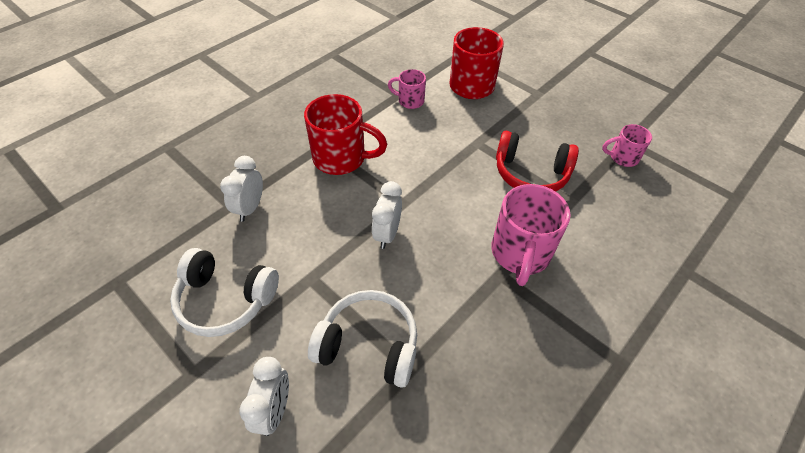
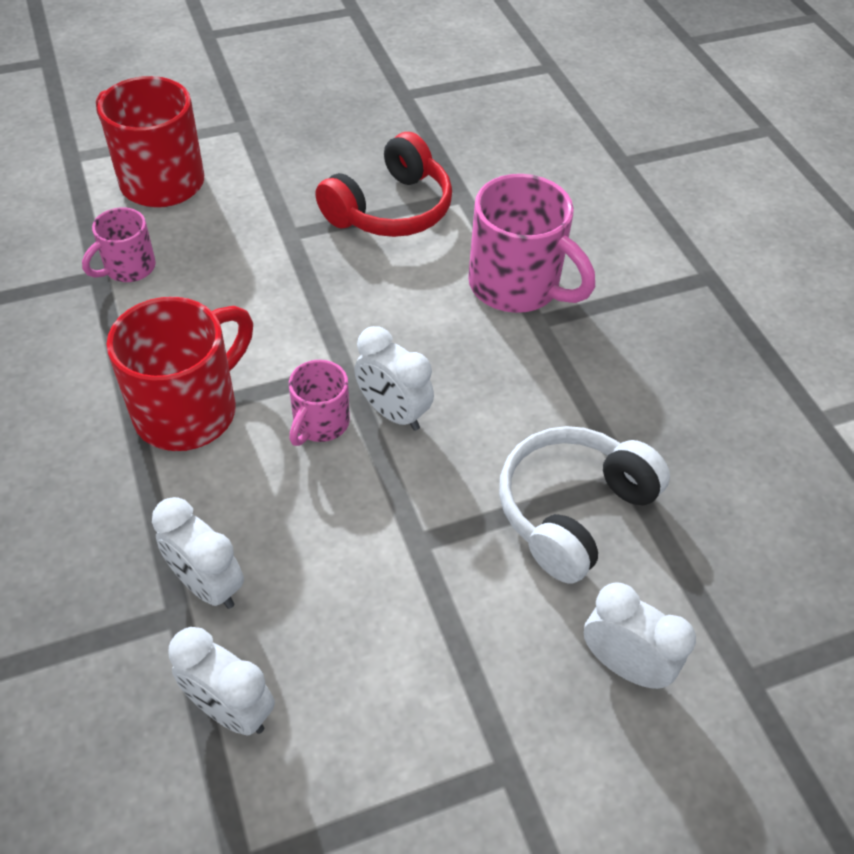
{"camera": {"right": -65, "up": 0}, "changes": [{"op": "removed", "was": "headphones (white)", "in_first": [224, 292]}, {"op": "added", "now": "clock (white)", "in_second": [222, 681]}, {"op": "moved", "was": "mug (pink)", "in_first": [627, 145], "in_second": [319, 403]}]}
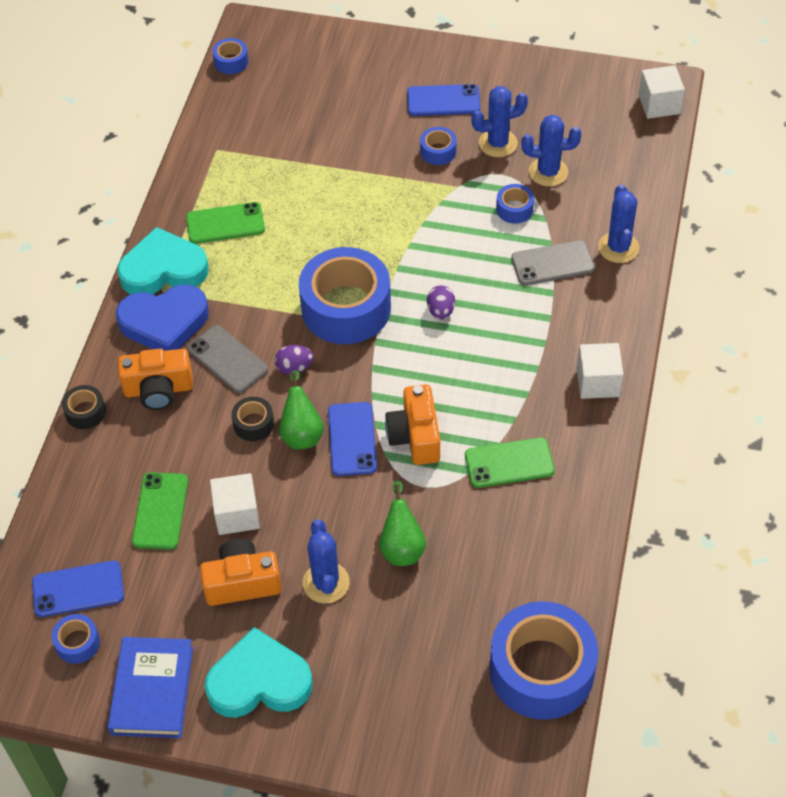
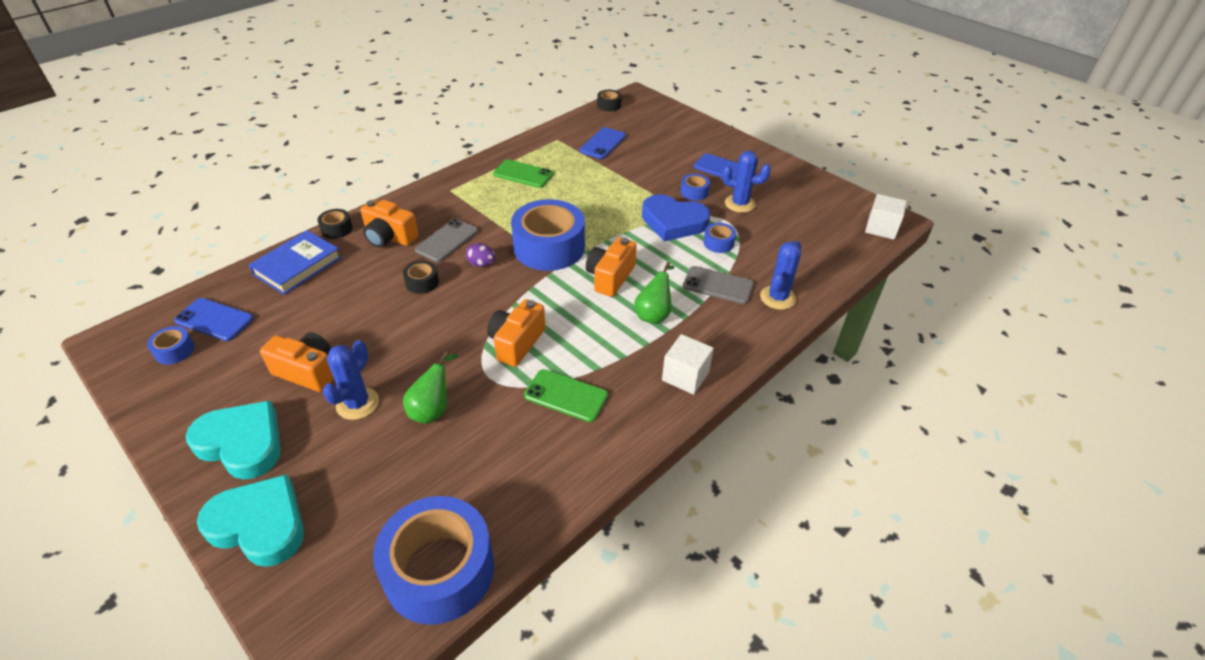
{"camera": {"right": 30, "up": -10}, "changes": [{"op": "removed", "was": "phone (green)", "in_first": [160, 511]}, {"op": "removed", "was": "cube (white)", "in_first": [235, 504]}, {"op": "removed", "was": "cactus (blue)", "in_first": [551, 150]}, {"op": "moved", "was": "book (blue)", "in_first": [150, 687], "in_second": [295, 262]}, {"op": "moved", "was": "heart (blue)", "in_first": [162, 318], "in_second": [676, 217]}, {"op": "moved", "was": "heart (turquoise)", "in_first": [163, 260], "in_second": [250, 520]}, {"op": "moved", "was": "pear (green)", "in_first": [301, 410], "in_second": [654, 293]}, {"op": "moved", "was": "phone (blue)", "in_first": [352, 439], "in_second": [603, 143]}, {"op": "replaced", "was": "egg (purple)", "now": "camera (orange)", "in_first": [441, 302], "in_second": [611, 267]}, {"op": "recoloured", "was": "tape (blue)", "now": "tape (black)", "in_first": [230, 56], "in_second": [609, 100]}, {"op": "turned", "was": "phone (grey)", "in_first": [227, 359], "in_second": [446, 240], "clockwise": 45}]}
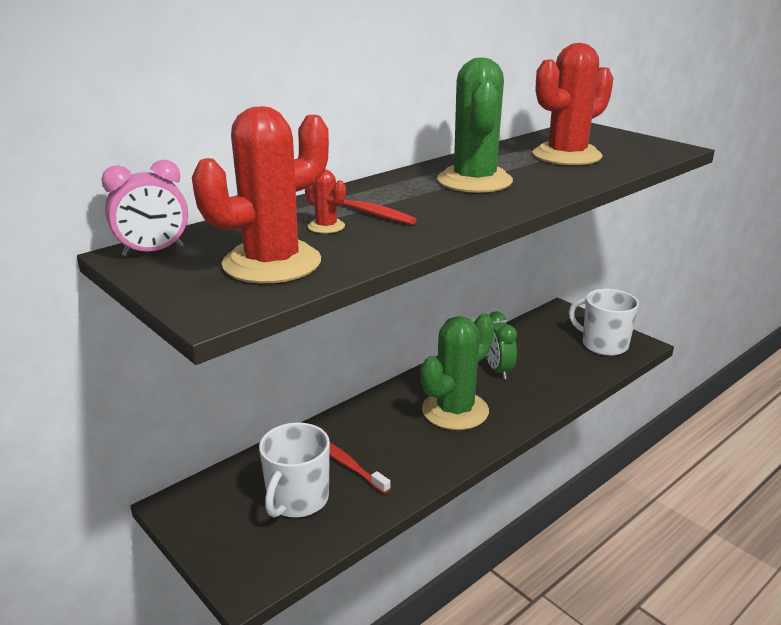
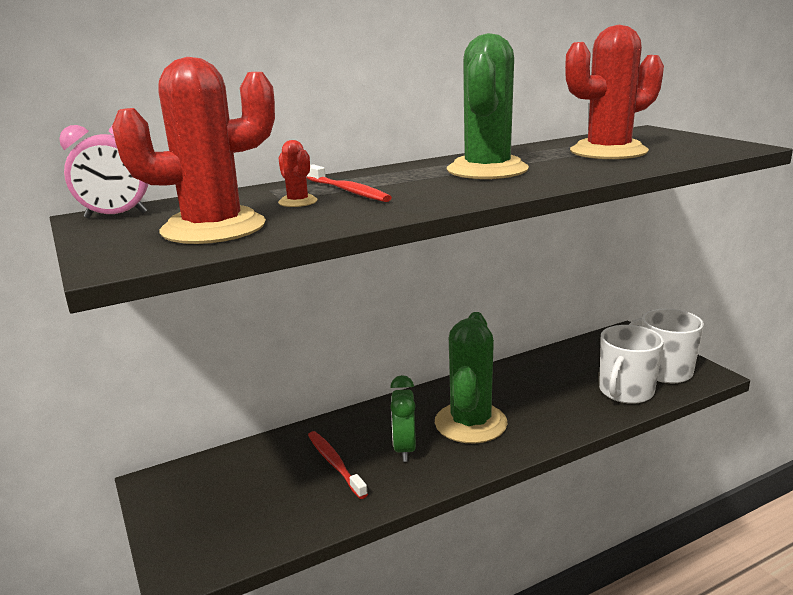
{"camera": {"right": 15, "up": -5}, "changes": [{"op": "moved", "was": "mug (white)", "in_first": [294, 470], "in_second": [631, 364]}, {"op": "moved", "was": "clock (green)", "in_first": [501, 345], "in_second": [403, 418]}, {"op": "turned", "was": "cactus (green)", "in_first": [457, 371], "in_second": [471, 377], "clockwise": -45}]}
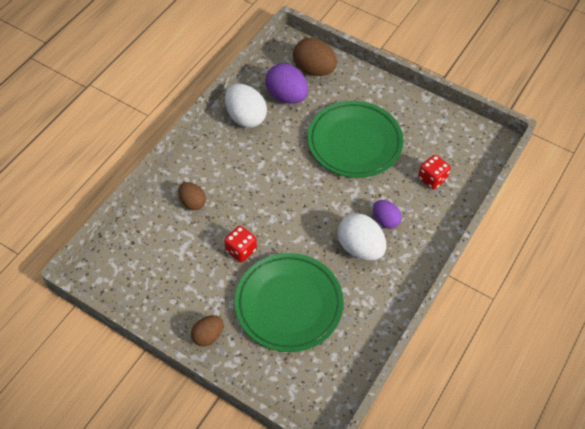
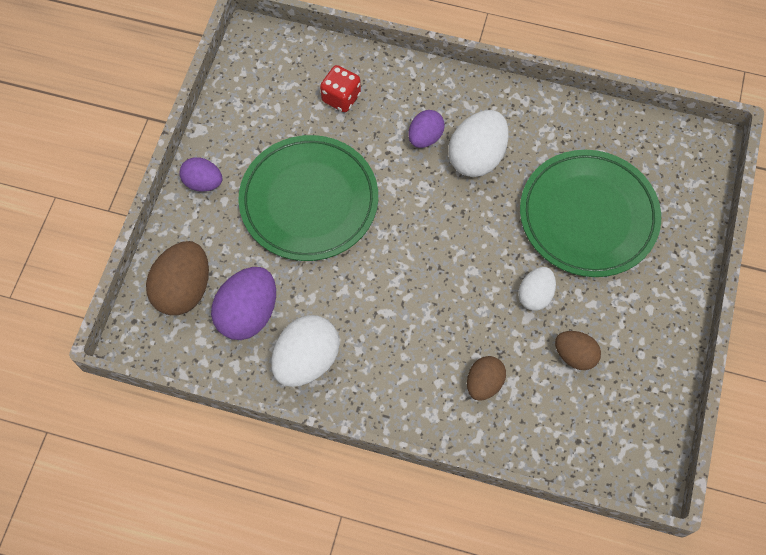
{"camera": {"right": -105, "up": 10}, "changes": [{"op": "added", "now": "egg (purple)", "in_second": [200, 174]}, {"op": "moved", "was": "egg (brown)", "in_first": [207, 331], "in_second": [578, 350]}, {"op": "replaced", "was": "dice (red)", "now": "egg (white)", "in_first": [240, 244], "in_second": [537, 289]}]}
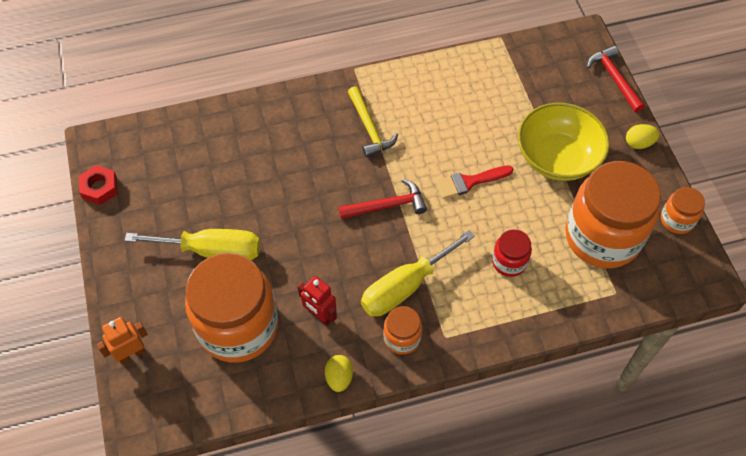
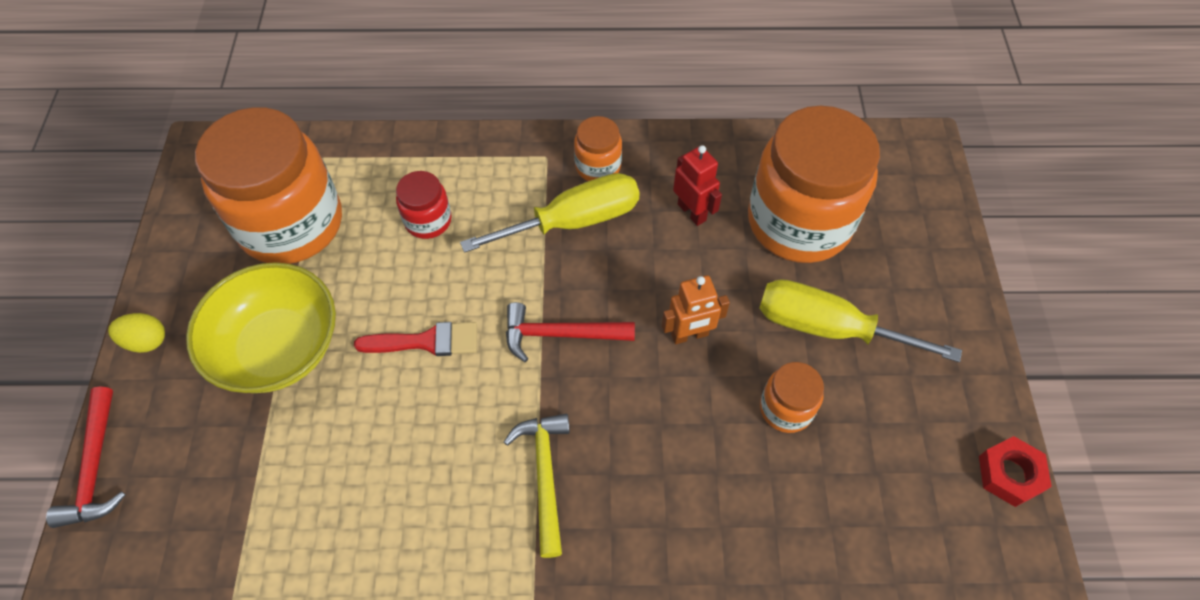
{"camera": {"right": -165, "up": 0}, "changes": [{"op": "removed", "was": "egg (yellow)", "in_first": [339, 373]}, {"op": "moved", "was": "robot (orange)", "in_first": [122, 340], "in_second": [696, 309]}, {"op": "moved", "was": "jar (orange)", "in_first": [683, 210], "in_second": [792, 397]}]}
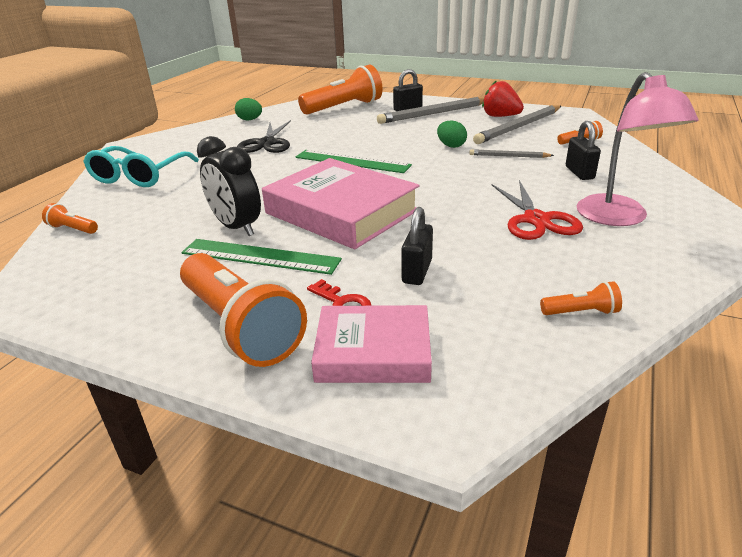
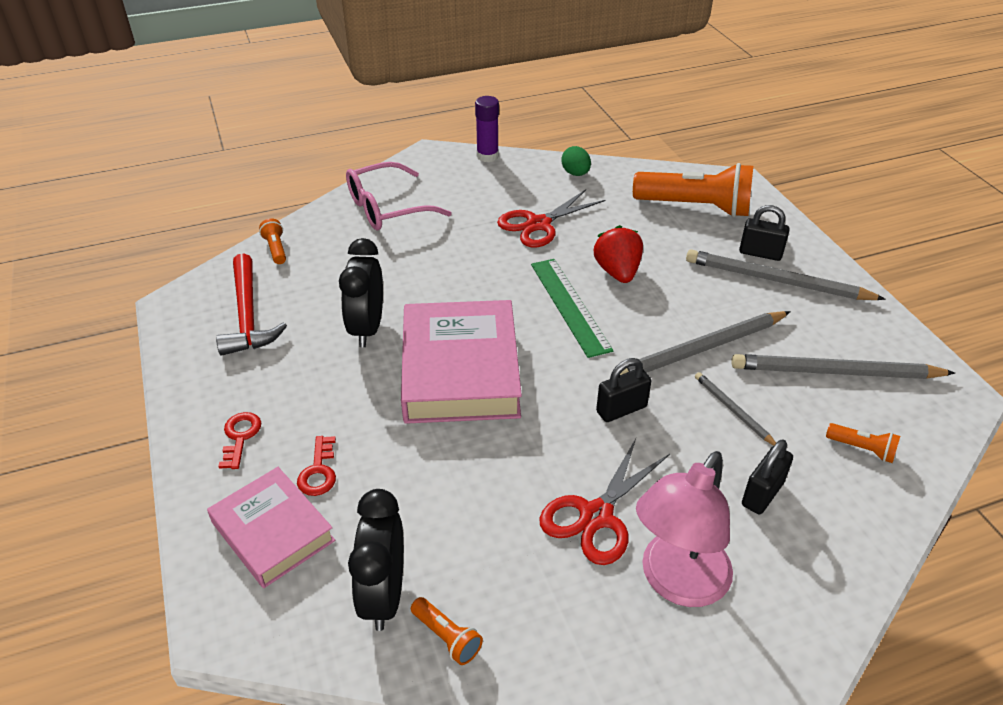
{"camera": {"right": 45, "up": 10}, "changes": [{"op": "removed", "was": "ruler (green)", "in_first": [262, 257]}, {"op": "added", "now": "hammer (red)", "in_second": [251, 304]}, {"op": "added", "now": "clock (black)", "in_second": [376, 560]}, {"op": "added", "now": "glue stick (purple)", "in_second": [487, 129]}, {"op": "moved", "was": "padlock (black)", "in_first": [417, 246], "in_second": [623, 390]}, {"op": "moved", "was": "strawberry (red)", "in_first": [503, 98], "in_second": [618, 254]}, {"op": "replaced", "was": "flashlight (orange)", "now": "key (red)", "in_first": [243, 310], "in_second": [239, 440]}, {"op": "replaced", "was": "egg (green)", "now": "pencil (grey)", "in_first": [452, 134], "in_second": [705, 343]}, {"op": "recoloured", "was": "glasses (turquoise)", "now": "glasses (pink)", "in_first": [141, 166], "in_second": [399, 196]}, {"op": "recoloured", "was": "scissors (black)", "now": "scissors (red)", "in_first": [264, 136], "in_second": [551, 218]}]}
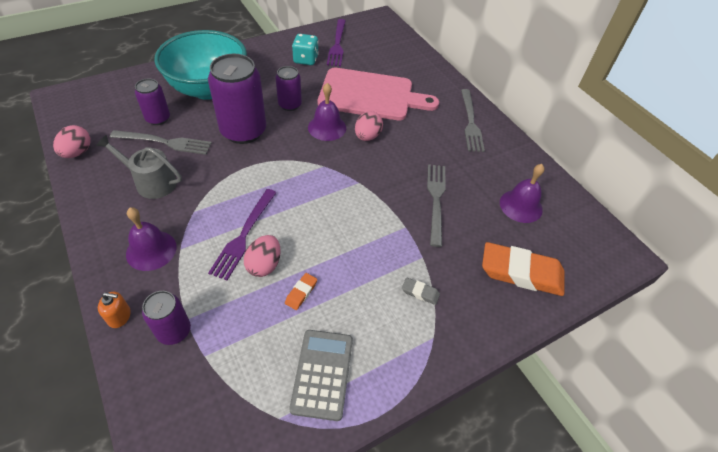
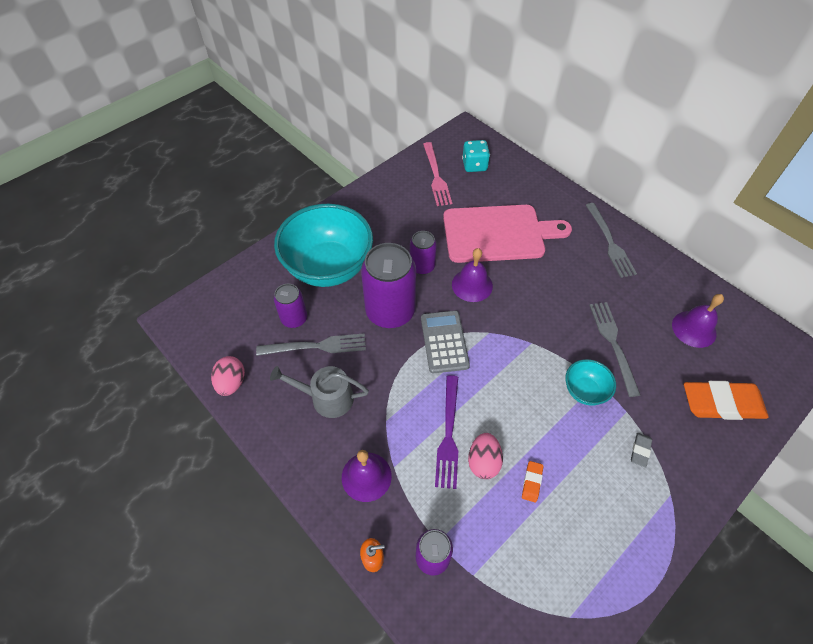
{"camera": {"right": -10, "up": 5}, "changes": [{"op": "removed", "was": "egg (pink)", "in_first": [369, 126]}, {"op": "added", "now": "bowl (turquoise)", "in_second": [590, 382]}, {"op": "moved", "was": "calculator (grey)", "in_first": [321, 375], "in_second": [445, 342]}, {"op": "moved", "was": "dice (turquoise)", "in_first": [305, 49], "in_second": [476, 156]}, {"op": "recoloured", "was": "fork (purple)", "now": "fork (pink)", "in_first": [336, 42], "in_second": [437, 174]}, {"op": "turned", "was": "eraser (grey)", "in_first": [421, 291], "in_second": [641, 450], "clockwise": -75}]}
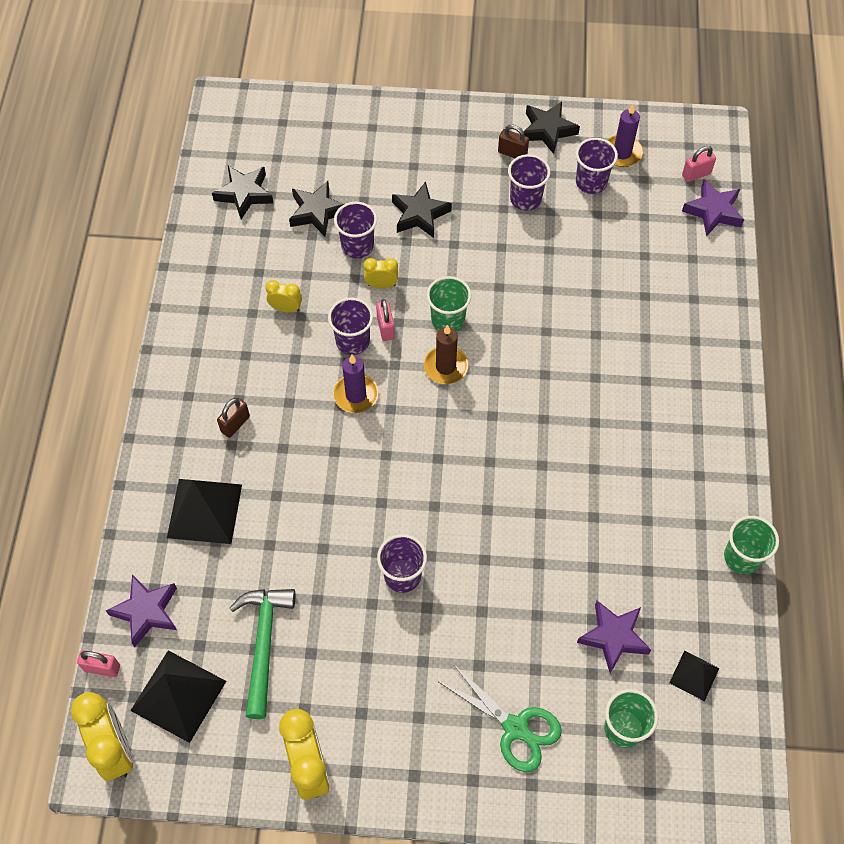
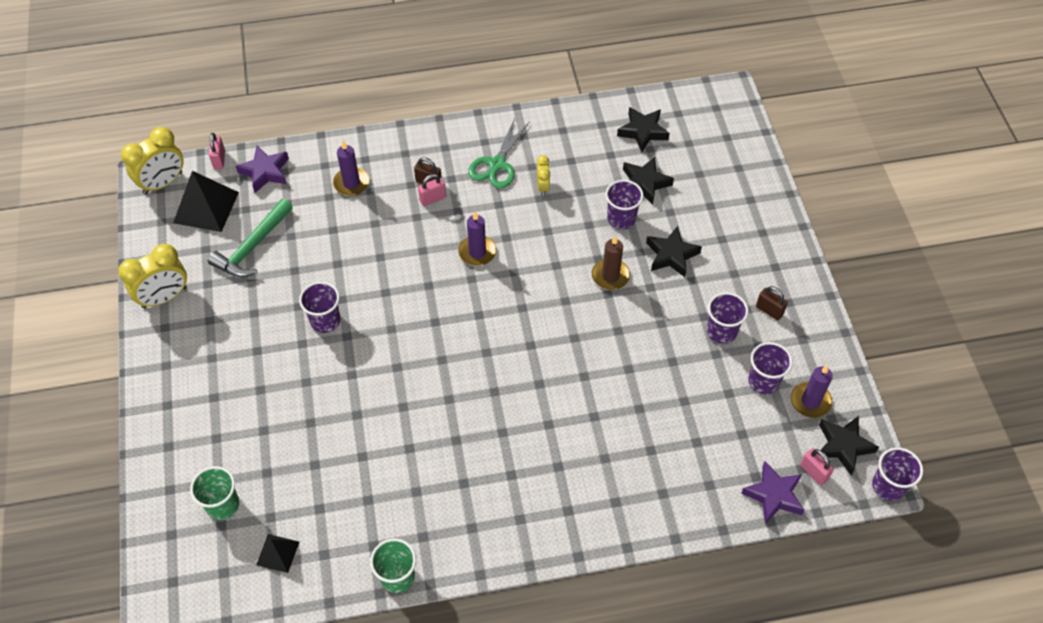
{"camera": {"right": 75, "up": -5}, "changes": [{"op": "removed", "was": "clock (yellow)", "in_first": [380, 273]}, {"op": "removed", "was": "cup (green)", "in_first": [449, 304]}, {"op": "removed", "was": "star (purple)", "in_first": [614, 637]}, {"op": "moved", "was": "cup (purple)", "in_first": [350, 326], "in_second": [897, 474]}, {"op": "moved", "was": "padlock (pink)", "in_first": [385, 320], "in_second": [432, 190]}, {"op": "moved", "was": "candle (brown)", "in_first": [446, 354], "in_second": [611, 262]}, {"op": "moved", "was": "scissors (green)", "in_first": [500, 717], "in_second": [499, 153]}, {"op": "moved", "was": "star (black)", "in_first": [552, 127], "in_second": [849, 445]}, {"op": "replaced", "was": "pyramid (black)", "now": "candle (purple)", "in_first": [204, 511], "in_second": [351, 168]}, {"op": "turned", "was": "hammer (green)", "in_first": [262, 654], "in_second": [250, 238], "clockwise": 135}, {"op": "turned", "was": "padlock (brown)", "in_first": [513, 141], "in_second": [772, 303], "clockwise": -60}]}
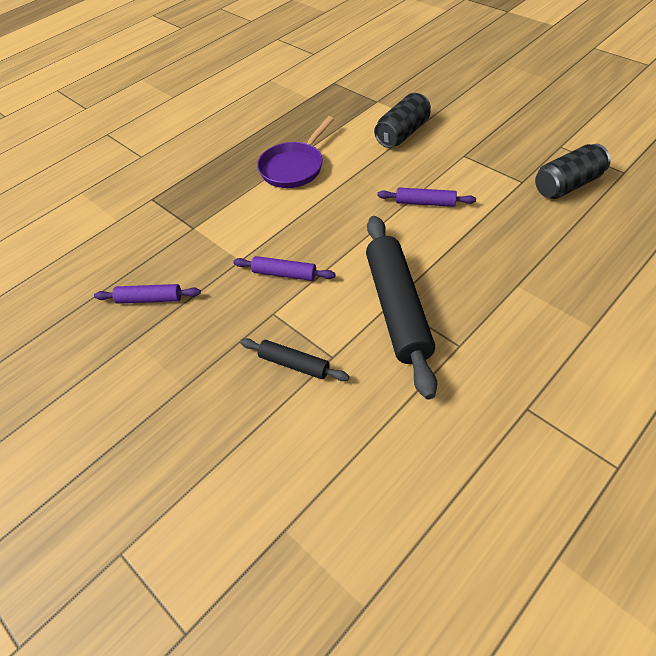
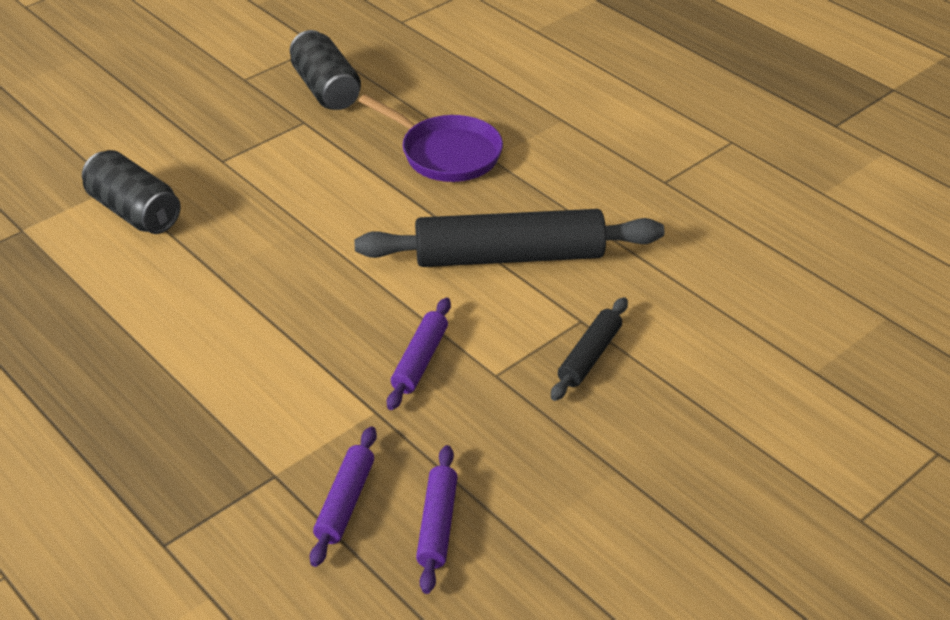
{"camera": {"right": -90, "up": -10}, "changes": [{"op": "moved", "was": "pan (purple)", "in_first": [295, 152], "in_second": [430, 138]}, {"op": "moved", "was": "rolling pin (purple)", "in_first": [426, 197], "in_second": [343, 496]}]}
